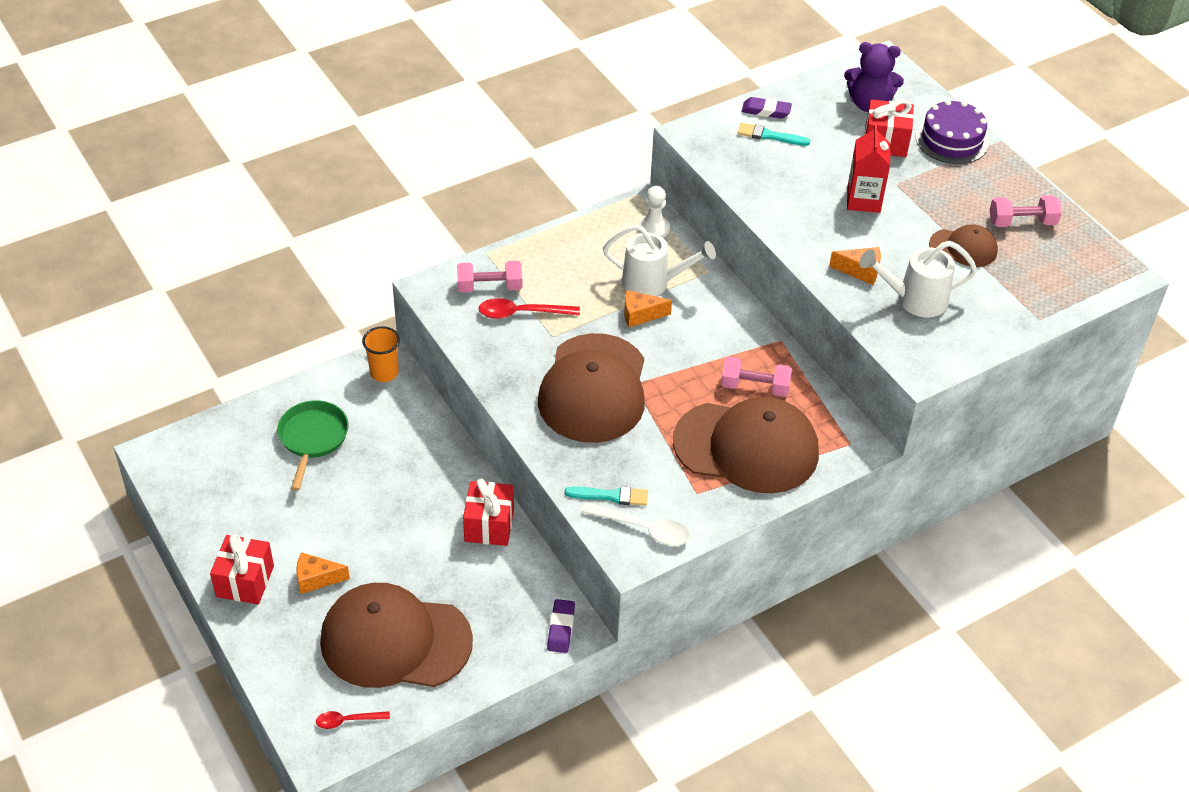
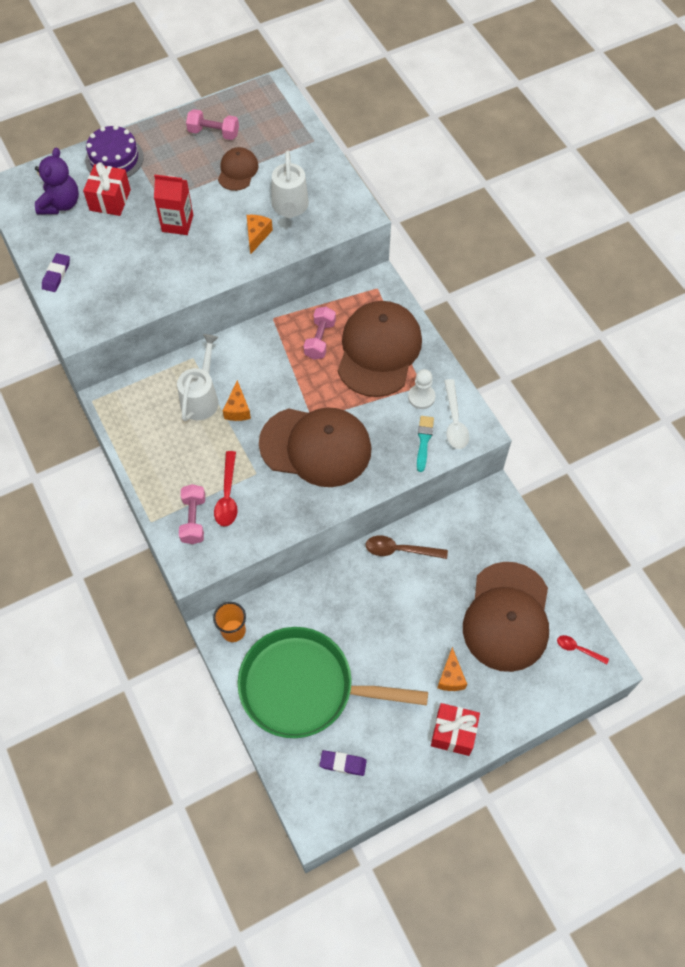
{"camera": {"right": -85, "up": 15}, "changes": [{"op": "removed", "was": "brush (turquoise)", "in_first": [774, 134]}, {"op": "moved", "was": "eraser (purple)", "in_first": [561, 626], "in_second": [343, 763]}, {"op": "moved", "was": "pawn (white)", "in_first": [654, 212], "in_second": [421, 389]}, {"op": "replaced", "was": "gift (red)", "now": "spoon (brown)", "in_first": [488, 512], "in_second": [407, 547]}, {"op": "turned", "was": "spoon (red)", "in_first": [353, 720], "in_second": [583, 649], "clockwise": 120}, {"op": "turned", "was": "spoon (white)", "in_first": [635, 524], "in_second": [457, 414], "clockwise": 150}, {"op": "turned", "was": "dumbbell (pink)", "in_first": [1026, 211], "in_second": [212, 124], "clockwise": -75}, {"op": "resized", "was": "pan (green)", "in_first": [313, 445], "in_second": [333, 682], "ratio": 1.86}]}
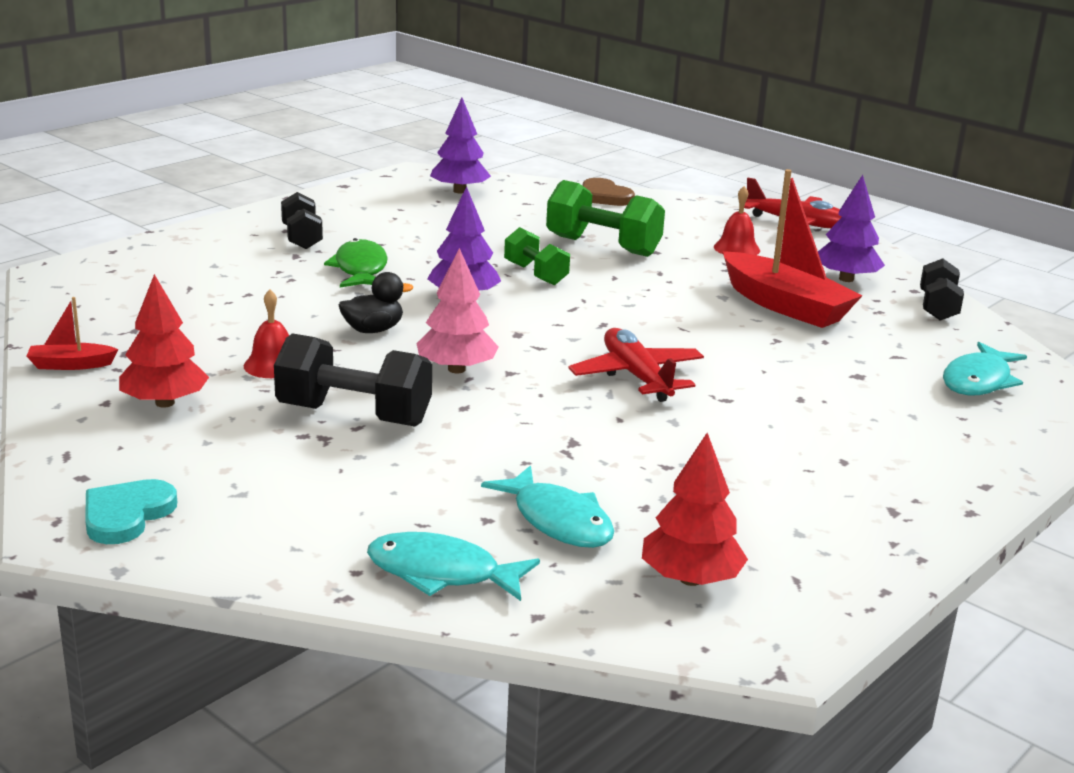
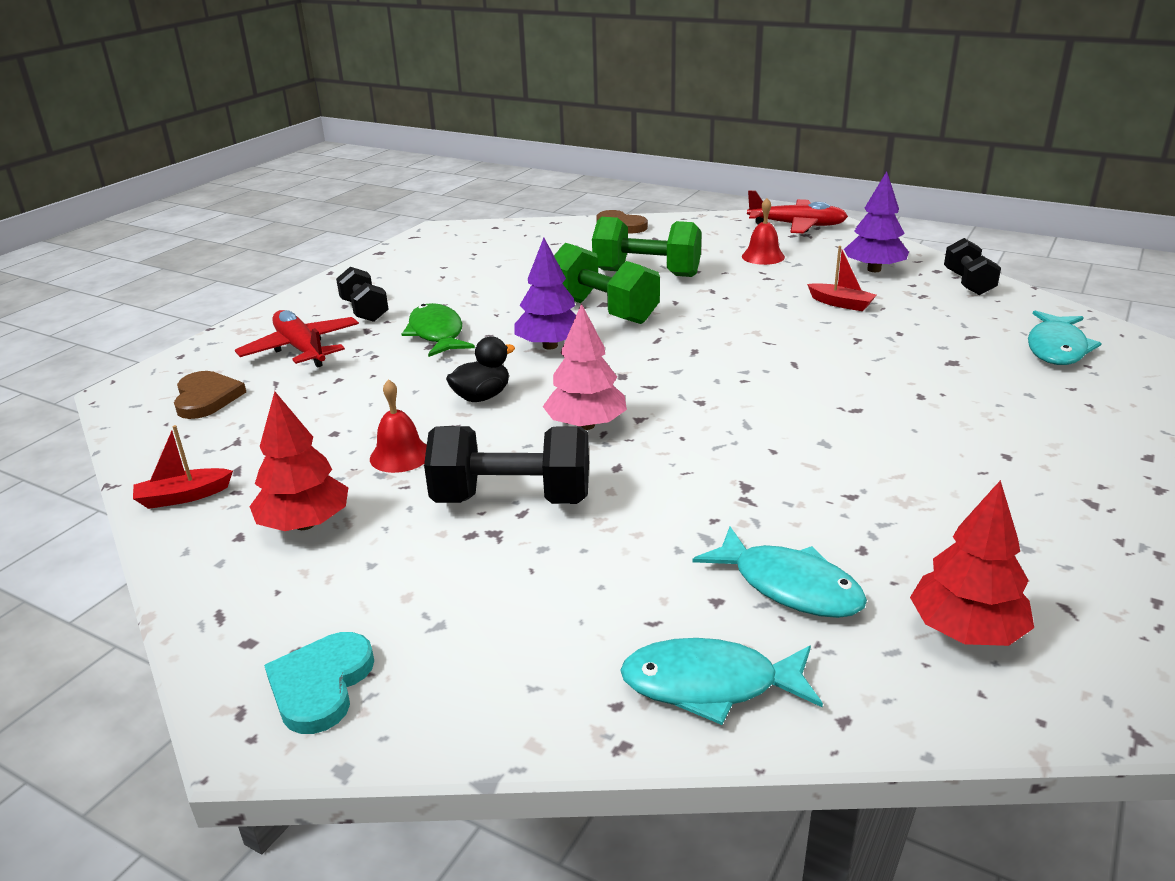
{"camera": {"right": -10, "up": 5}, "changes": [{"op": "removed", "was": "tree (purple)", "in_first": [460, 145]}, {"op": "added", "now": "heart (brown)", "in_second": [210, 395]}, {"op": "moved", "was": "plane (red)", "in_first": [636, 365], "in_second": [297, 339]}, {"op": "resized", "was": "dumbbell (green)", "in_first": [537, 256], "in_second": [607, 283], "ratio": 1.6}, {"op": "resized", "was": "boat (red)", "in_first": [793, 248], "in_second": [841, 278], "ratio": 0.47}]}
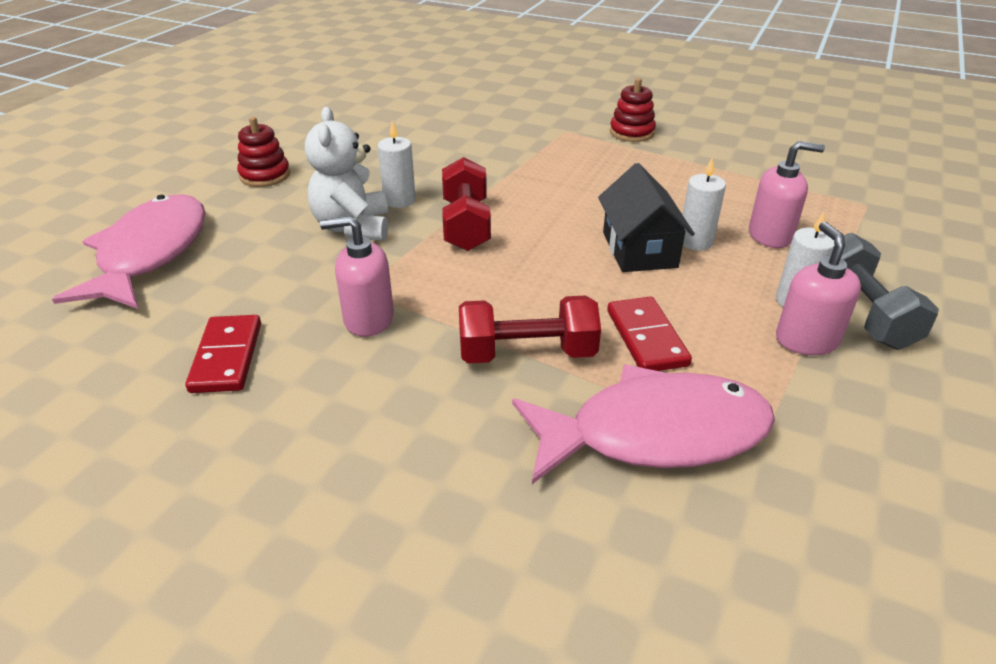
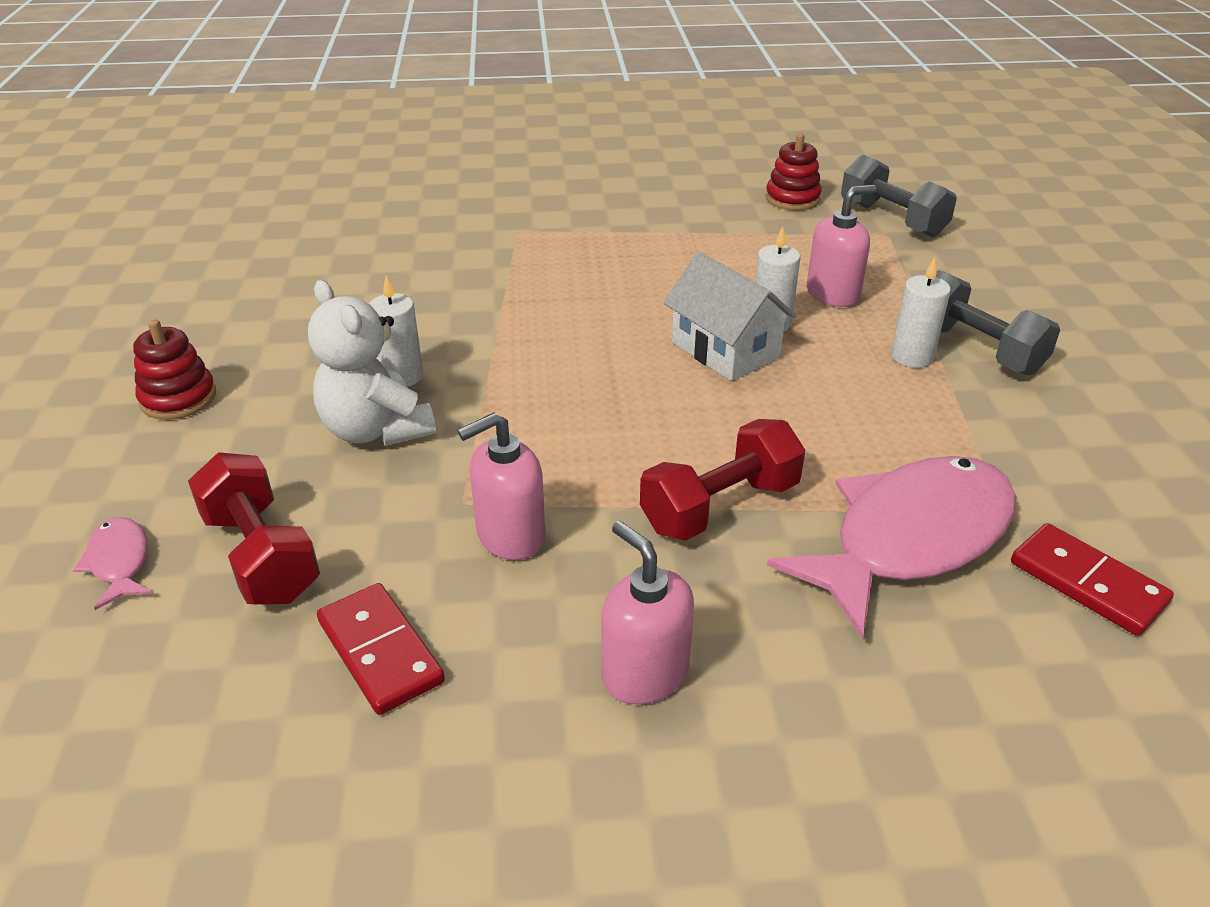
{"camera": {"right": -30, "up": 0}, "changes": [{"op": "added", "now": "dumbbell (grey)", "in_second": [899, 196]}, {"op": "moved", "was": "dumbbell (red)", "in_first": [466, 204], "in_second": [254, 528]}, {"op": "moved", "was": "domino (red)", "in_first": [649, 333], "in_second": [1092, 579]}, {"op": "moved", "was": "stacking toy (red)", "in_first": [633, 110], "in_second": [794, 171]}, {"op": "moved", "was": "soap dispenser (pink)", "in_first": [818, 288], "in_second": [647, 612]}, {"op": "recoloured", "was": "house (black)", "now": "house (white)", "in_first": [646, 217], "in_second": [729, 316]}, {"op": "resized", "was": "fish (pink)", "in_first": [129, 251], "in_second": [112, 563], "ratio": 0.43}]}
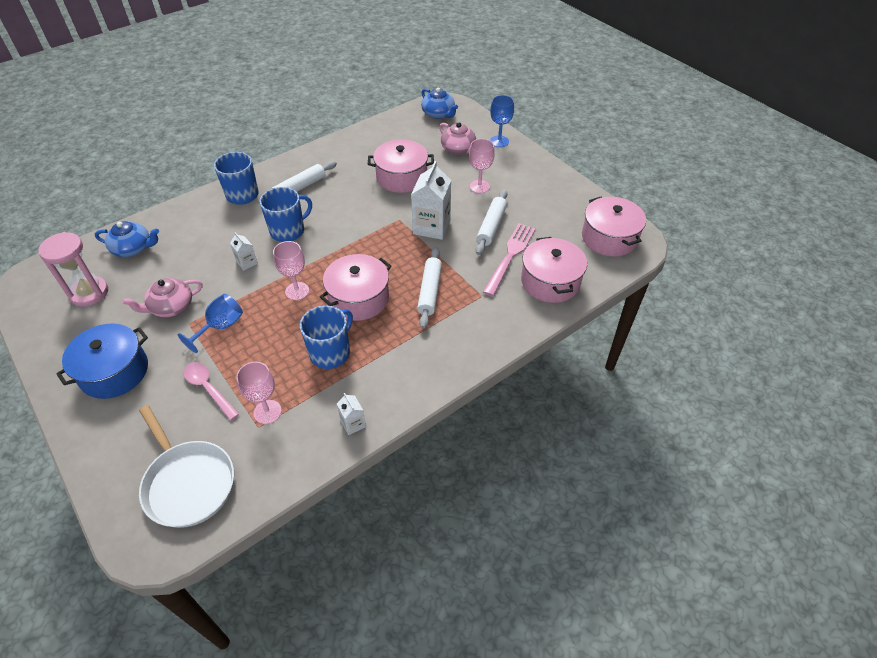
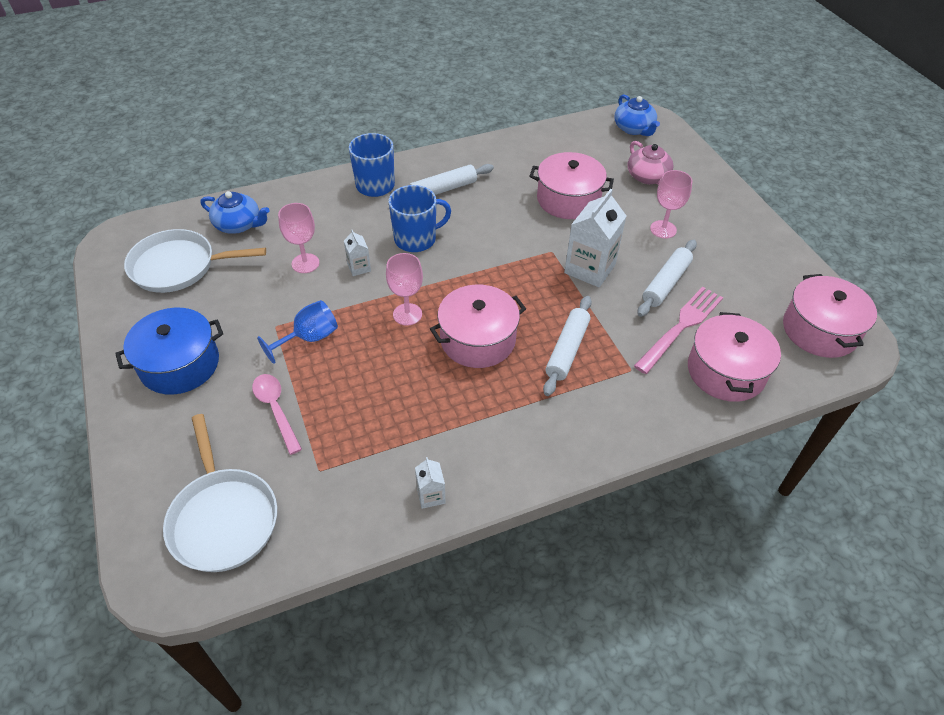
{"camera": {"right": 15, "up": 0}, "changes": [{"op": "removed", "was": "teapot (pink)", "in_first": [162, 297]}, {"op": "removed", "was": "mug (blue)", "in_first": [326, 337]}, {"op": "removed", "was": "goblet (blue)", "in_first": [502, 121]}, {"op": "moved", "was": "goblet (pink)", "in_first": [259, 393], "in_second": [299, 238]}, {"op": "replaced", "was": "hourglass (pink)", "now": "pan (white)", "in_first": [73, 269], "in_second": [195, 261]}]}
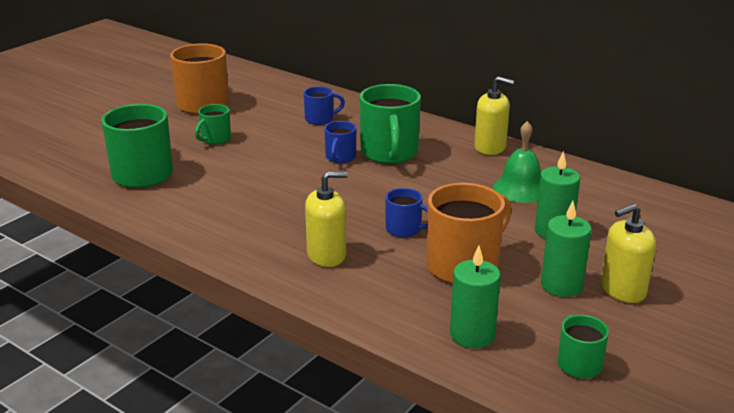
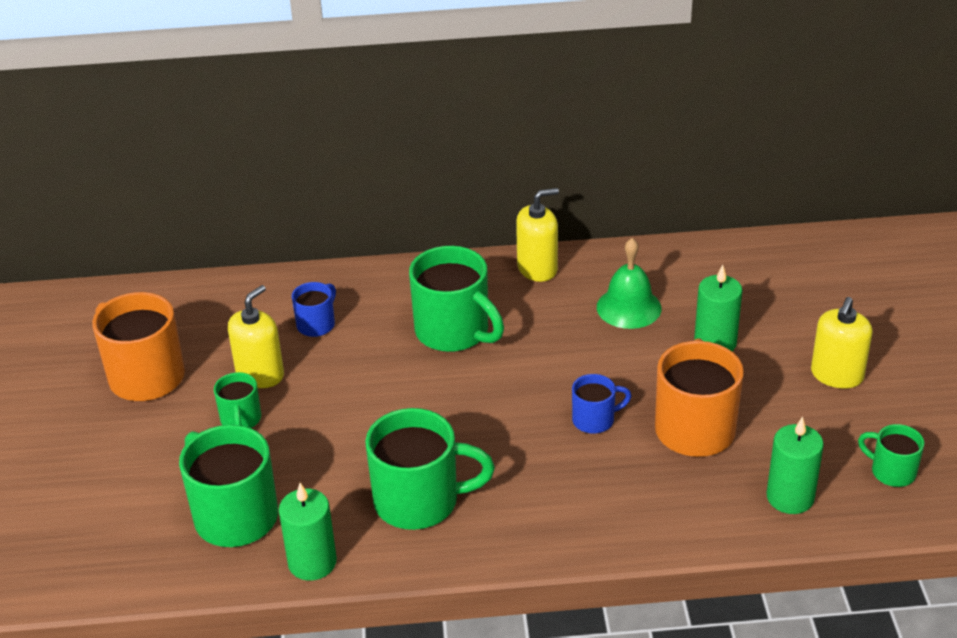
{"camera": {"right": -40, "up": 10}, "changes": [{"op": "removed", "was": "mug (blue)", "in_first": [340, 142]}, {"op": "added", "now": "mug (green)", "in_second": [430, 469]}, {"op": "moved", "was": "soap dispenser (yellow)", "in_first": [326, 219], "in_second": [256, 336]}, {"op": "moved", "was": "candle (green)", "in_first": [566, 249], "in_second": [308, 532]}]}
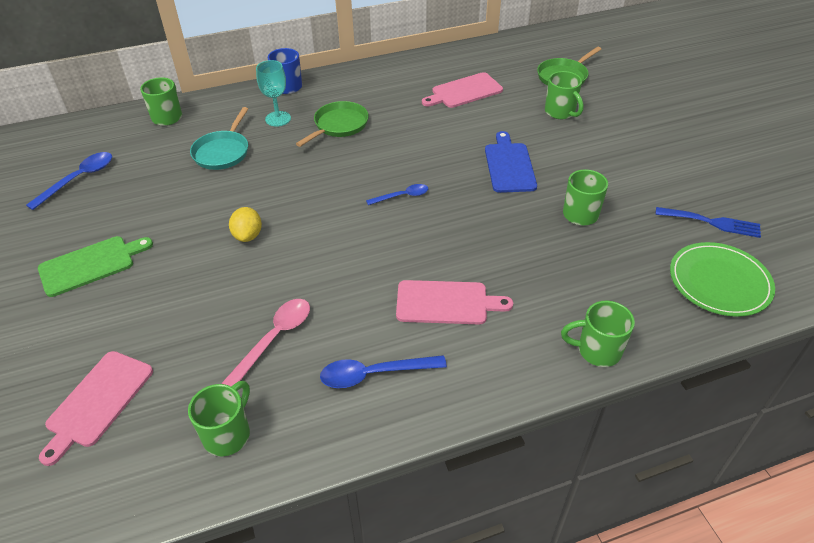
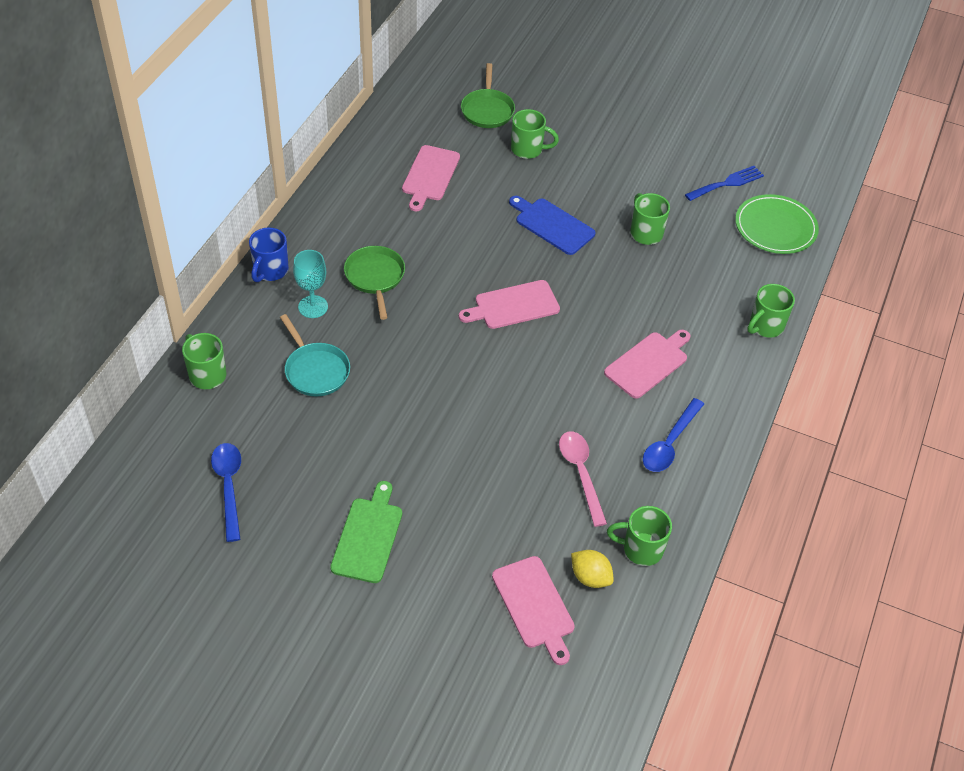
{"camera": {"right": -50, "up": 5}, "changes": [{"op": "moved", "was": "lemon (yellow)", "in_first": [245, 224], "in_second": [592, 569]}, {"op": "replaced", "was": "spoon (blue)", "now": "cutting board (pink)", "in_first": [397, 194], "in_second": [509, 304]}, {"op": "turned", "was": "mug (green)", "in_first": [219, 418], "in_second": [639, 536], "clockwise": -60}]}
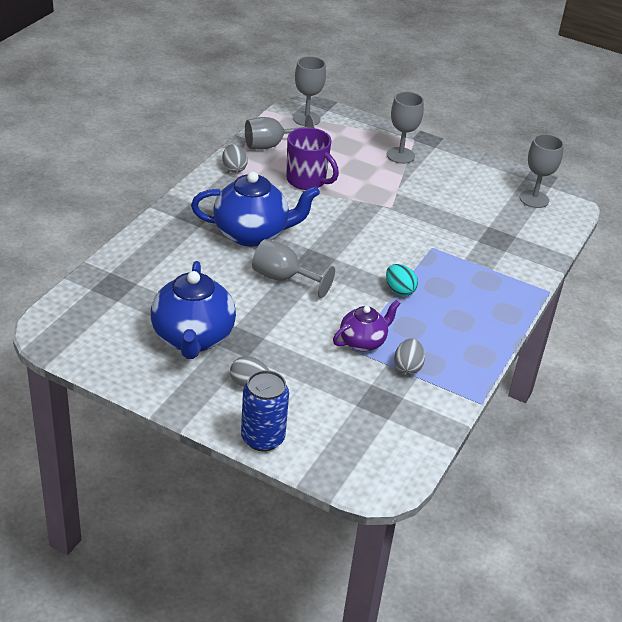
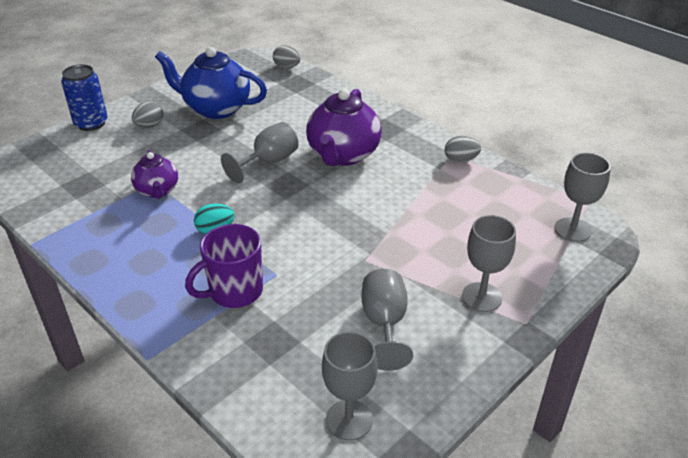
{"camera": {"right": 110, "up": 0}, "changes": [{"op": "moved", "was": "goblet (grey)", "in_first": [280, 132], "in_second": [387, 320]}, {"op": "moved", "was": "mug (purple)", "in_first": [313, 158], "in_second": [224, 266]}, {"op": "moved", "was": "egg (grey)", "in_first": [409, 356], "in_second": [287, 56]}, {"op": "recoloured", "was": "teapot (blue)", "now": "teapot (purple)", "in_first": [255, 209], "in_second": [344, 127]}]}
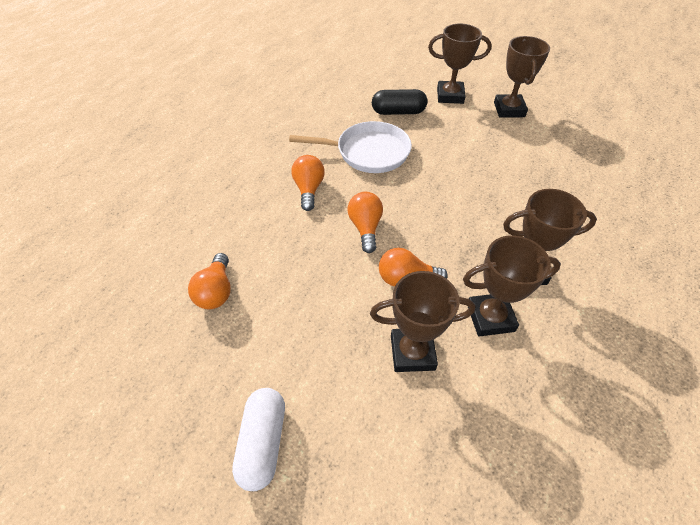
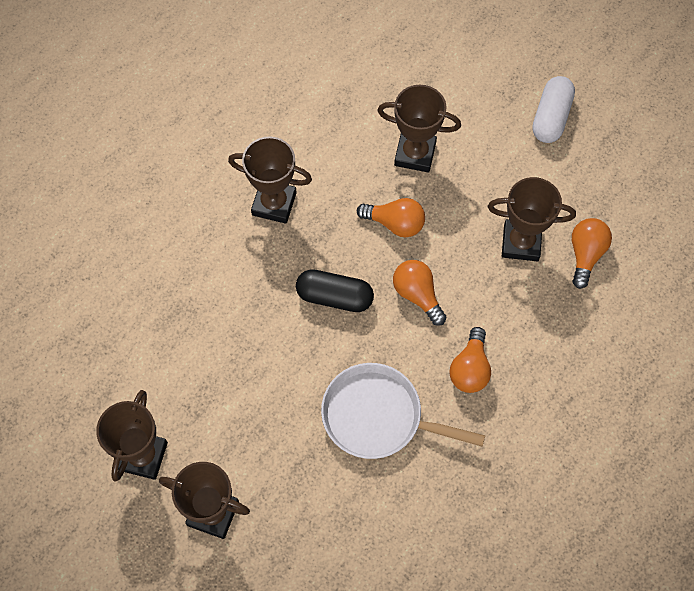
{"camera": {"right": -165, "up": 15}, "changes": [{"op": "moved", "was": "capsule (black)", "in_first": [399, 102], "in_second": [335, 290]}, {"op": "moved", "was": "trophy (brown)", "in_first": [512, 286], "in_second": [532, 219]}, {"op": "turned", "was": "light bulb (orange)", "in_first": [365, 222], "in_second": [419, 293], "clockwise": 135}]}
